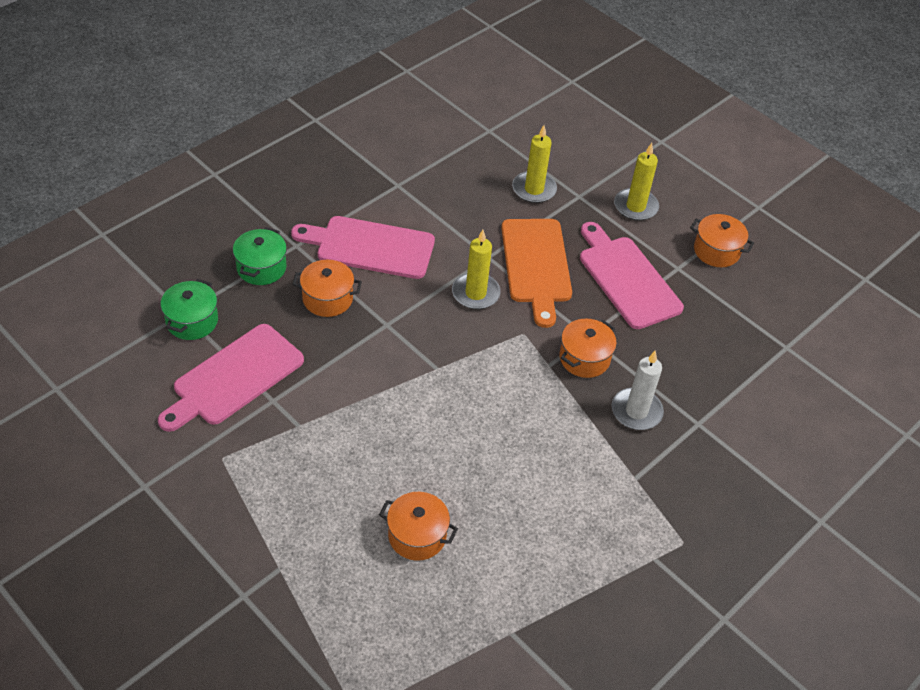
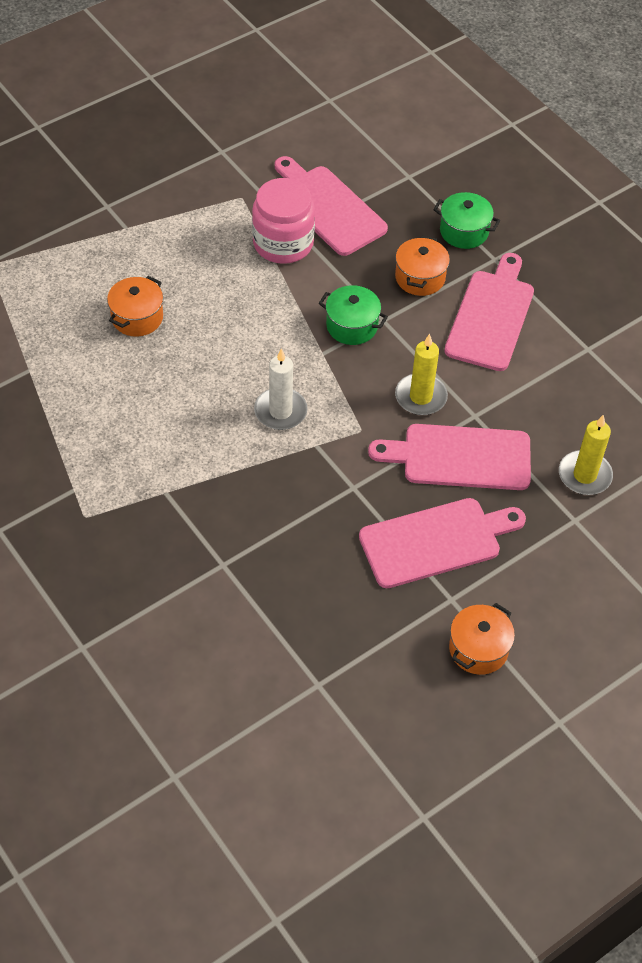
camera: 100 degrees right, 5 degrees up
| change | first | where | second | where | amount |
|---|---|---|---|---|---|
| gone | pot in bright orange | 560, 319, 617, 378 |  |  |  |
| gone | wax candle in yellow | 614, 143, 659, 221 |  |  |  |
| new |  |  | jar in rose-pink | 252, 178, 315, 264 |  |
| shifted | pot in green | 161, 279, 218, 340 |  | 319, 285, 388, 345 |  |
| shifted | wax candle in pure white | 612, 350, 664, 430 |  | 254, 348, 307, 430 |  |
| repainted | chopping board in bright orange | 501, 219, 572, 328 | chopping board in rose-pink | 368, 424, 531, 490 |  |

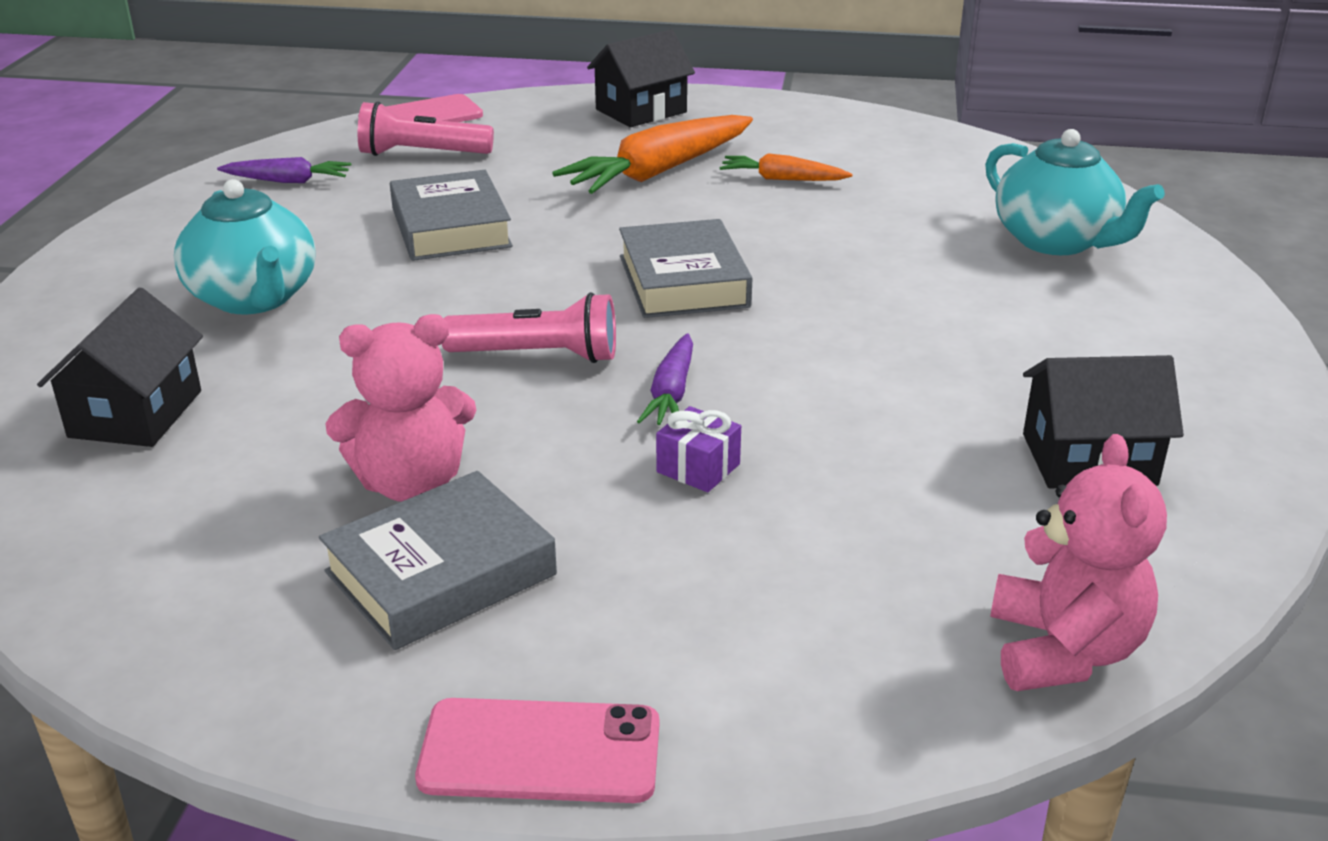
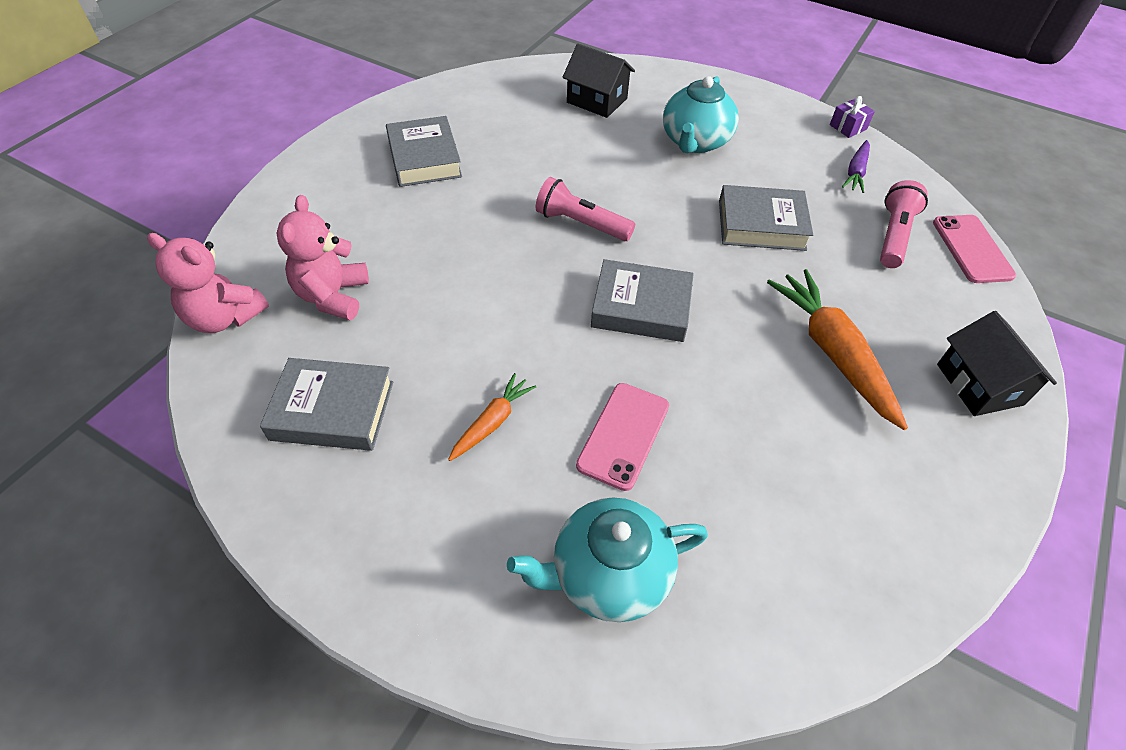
camera: 110 degrees right, 20 degrees up
| change | first | where | second | where | amount |
|---|---|---|---|---|---|
| gone | root vegetable in violet | 637, 333, 693, 425 |  |  |  |
| shifted | teddy in rose-pink | 325, 314, 477, 502 |  | 276, 195, 369, 320 |  |
| shifted | smartphone in rose-pink | 415, 698, 659, 803 |  | 576, 383, 669, 491 |  |
| shifted | wrapped gift in violet | 656, 406, 741, 492 |  | 830, 96, 875, 138 |  |
| shifted | root vegetable in bright orange | 720, 153, 852, 181 |  | 448, 373, 536, 461 |  |
| swapped | house in jet-black | 1023, 355, 1184, 488 | hardcover in gray | 260, 358, 393, 451 |  |
| rotated | teapot in turquoise | 174, 179, 316, 314 |  | 663, 76, 739, 154 | 60 degrees counterclockwise |
| rotated | flashlight in rose-pink | 442, 292, 616, 363 |  | 536, 177, 635, 241 | 90 degrees clockwise |

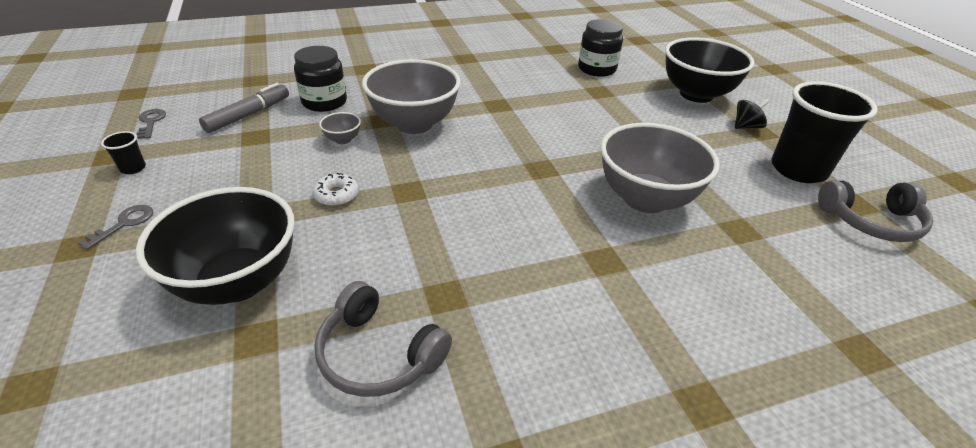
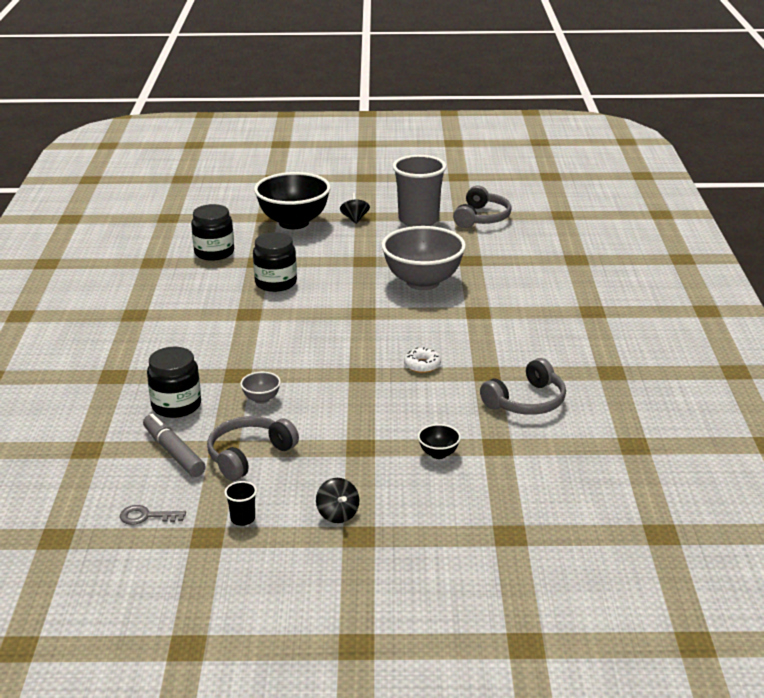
camera: 70 degrees left, 10 degrees down
| change | first | where | second | where | amount |
|---|---|---|---|---|---|
| gone | bowl in gray | 362, 59, 460, 134 |  |  |  |
| new |  |  | headset in gray | 207, 416, 299, 481 |  |
| new |  |  | jar in jet-black | 253, 232, 297, 292 |  |
| shifted | donut in pure white | 313, 173, 359, 206 |  | 404, 347, 441, 373 |  |
| swapped | key in gray | 78, 205, 153, 250 | whirligig in jet-black | 316, 478, 359, 523 |  |
| repainted | tumbler in jet-black | 771, 81, 878, 183 | tumbler in gray | 392, 155, 446, 227 |  |
| scaled | bowl in jet-black | 136, 187, 295, 305 |  | 418, 424, 461, 459 | x0.41 |

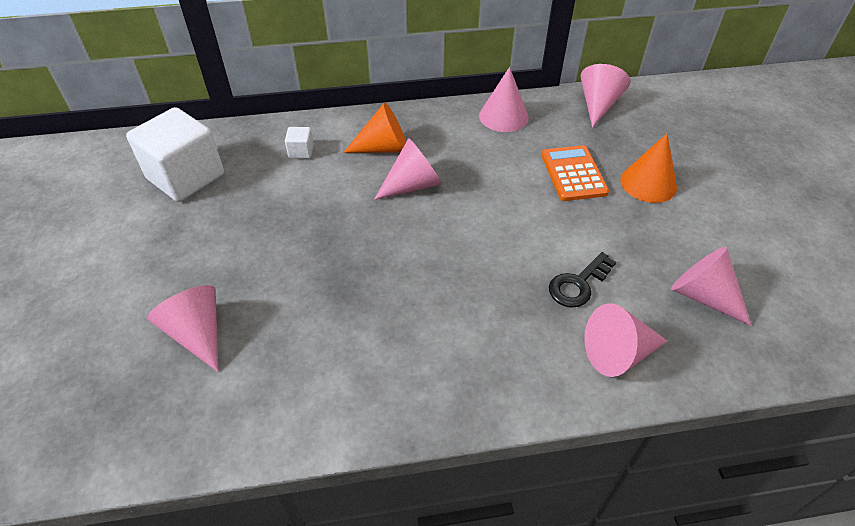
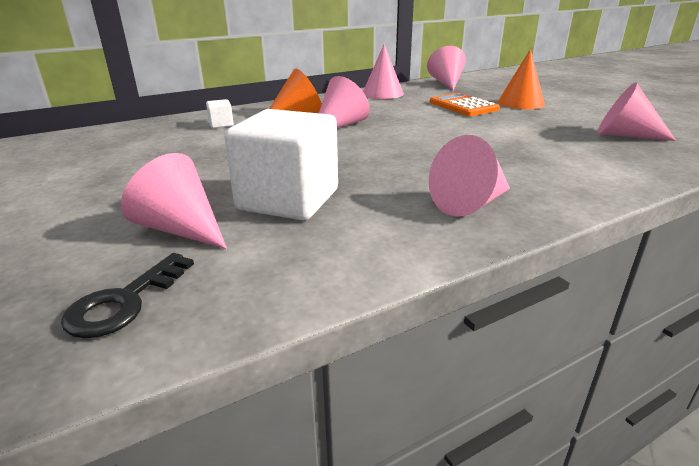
camera: 20 degrees left, 20 degrees down
| change | first | where | second | where | amount |
|---|---|---|---|---|---|
| shifted | cube in pure white | 126, 107, 224, 202 |  | 224, 109, 338, 220 |  |
| shifted | key in jet-black | 549, 252, 616, 308 |  | 61, 253, 194, 338 |  |
| shifted | cone in rose-pink | 585, 304, 668, 377 |  | 429, 135, 510, 217 |  |

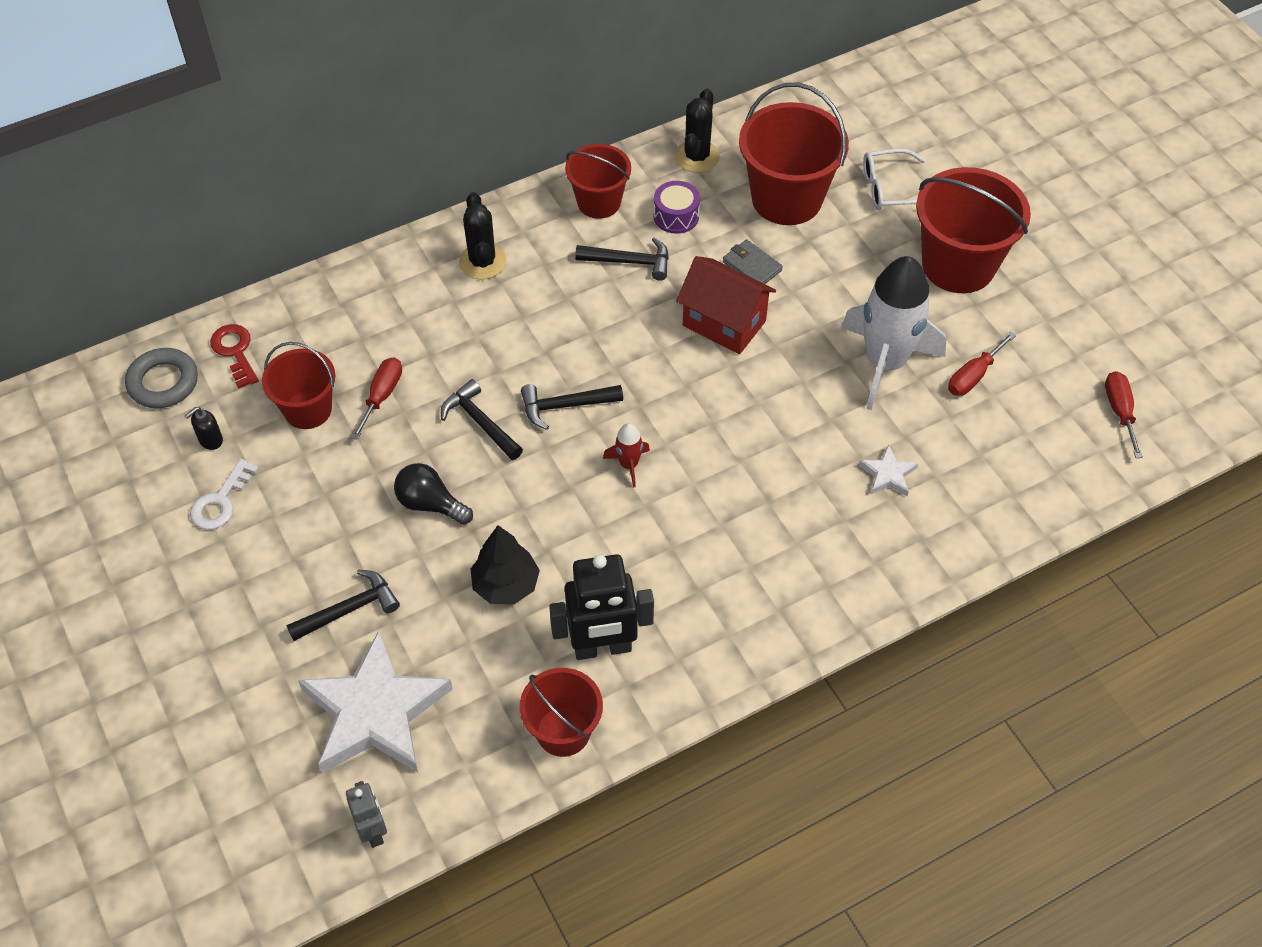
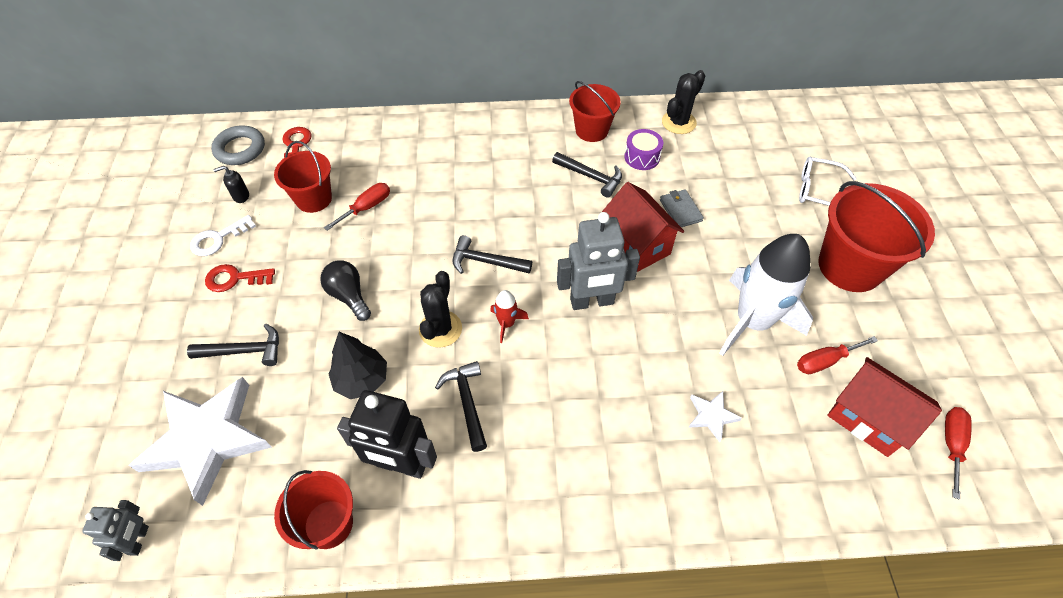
camera: 25 degrees right, 0 degrees up
| change | first | where | second | where | amount |
|---|---|---|---|---|---|
| gone | bucket in crimson | 739, 83, 849, 225 |  |  |  |
| new |  |  | key in crimson | 205, 264, 275, 292 |  |
| new |  |  | robot in gray | 557, 212, 640, 310 |  |
| new |  |  | house in crimson | 827, 357, 942, 457 |  |
| shifted | hammer in jet-black | 441, 379, 523, 460 |  | 435, 361, 487, 452 |  |
| shifted | prickly plant in jet-black | 459, 192, 506, 279 |  | 419, 271, 462, 348 |  |

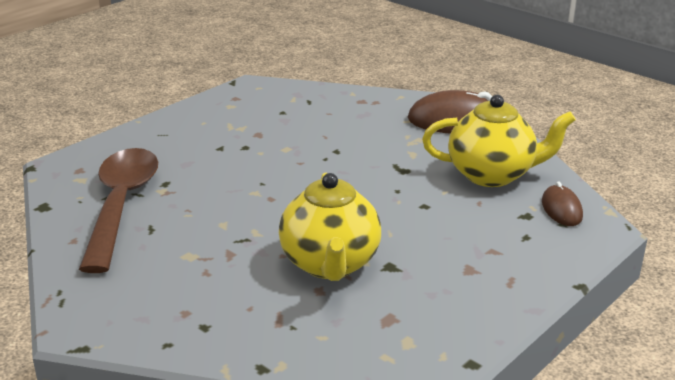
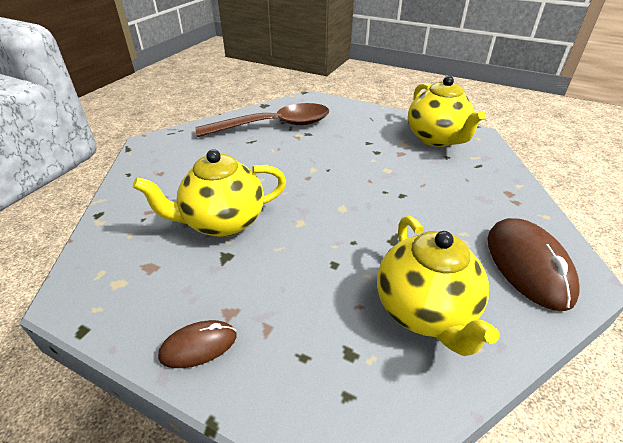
camera: 75 degrees right, 10 degrees up
| change | first | where | second | where | amount |
|---|---|---|---|---|---|
| new |  |  | teapot in yellow | 408, 76, 485, 147 |  |
| shifted | mouse in russet | 542, 181, 583, 226 |  | 158, 320, 237, 368 |  |

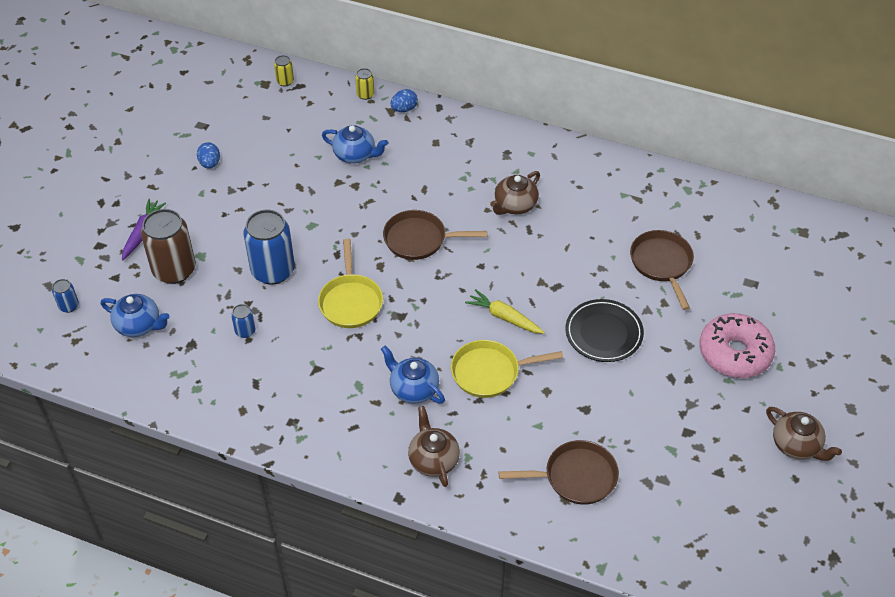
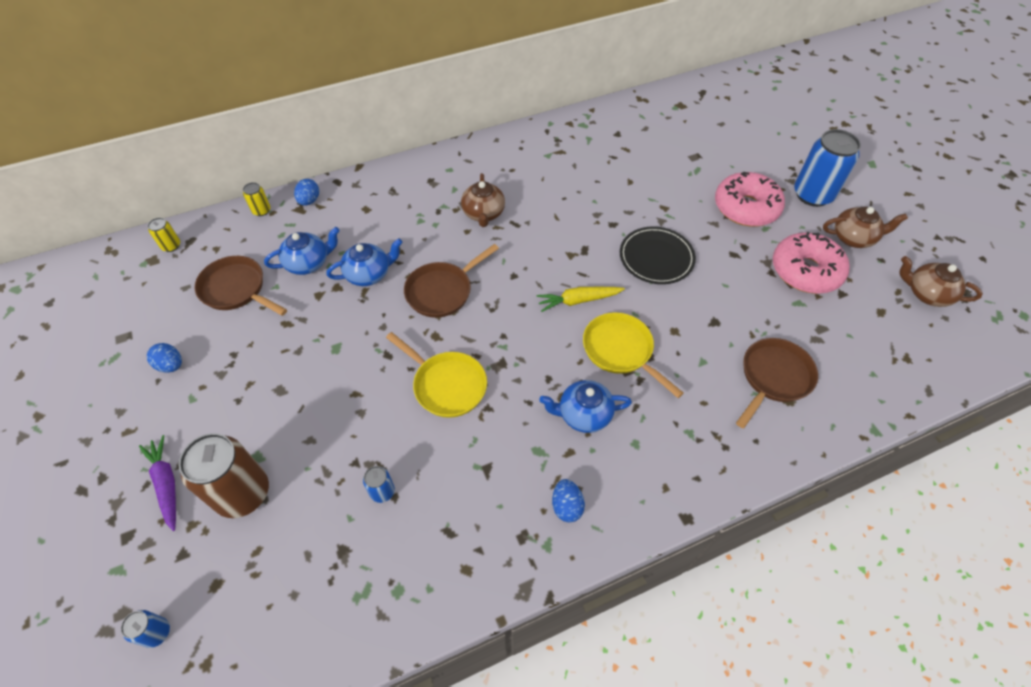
camera: 45 degrees left, 5 degrees up
| change | first | where | second | where | amount |
|---|---|---|---|---|---|
| new |  |  | egg shape in royal blue | 552, 479, 585, 522 |  |
| new |  |  | donut in rose-pink | 773, 232, 850, 294 |  |
| shifted | teapot in royal blue | 101, 294, 170, 337 |  | 326, 238, 403, 286 |  |
| shifted | soda can in royal blue | 243, 210, 295, 285 |  | 794, 129, 861, 207 |  |
| shifted | teapot in russet | 408, 406, 460, 487 |  | 899, 256, 983, 307 |  |
| shifted | pan in russet | 630, 230, 694, 310 |  | 194, 256, 287, 316 |  |
| rotated | pan in yellow | 451, 340, 563, 398 |  | 583, 312, 684, 398 | 105 degrees clockwise |

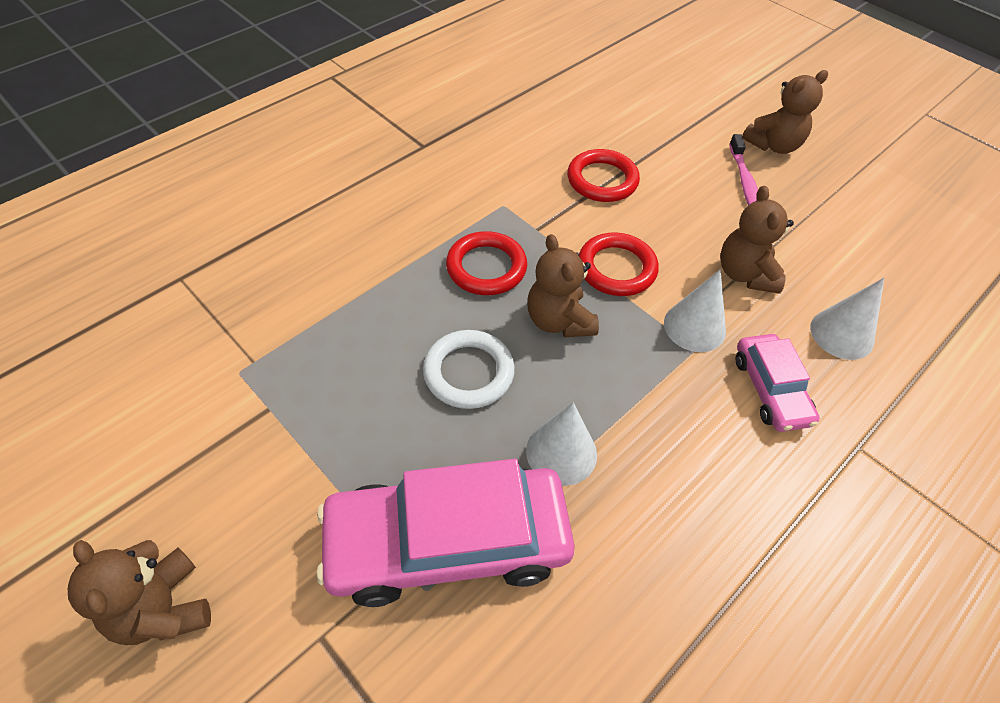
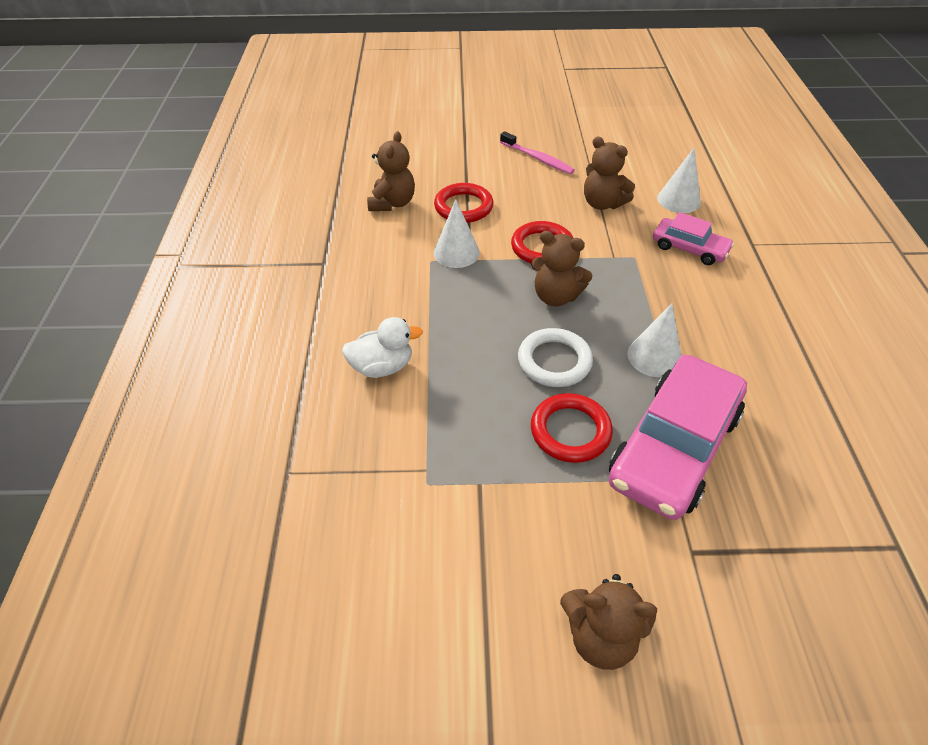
camera: 45 degrees left, 5 degrees down
| change | first | where | second | where | amount |
|---|---|---|---|---|---|
| new |  |  | toy duck in pure white | 342, 317, 423, 378 |  |
| shifted | torus in crimson | 446, 231, 527, 295 |  | 531, 393, 613, 463 |  |
| shifted | cone in pure white | 664, 269, 726, 352 |  | 434, 199, 480, 268 |  |
| shifted | teddy in russet | 742, 70, 828, 154 |  | 367, 131, 415, 211 |  |

